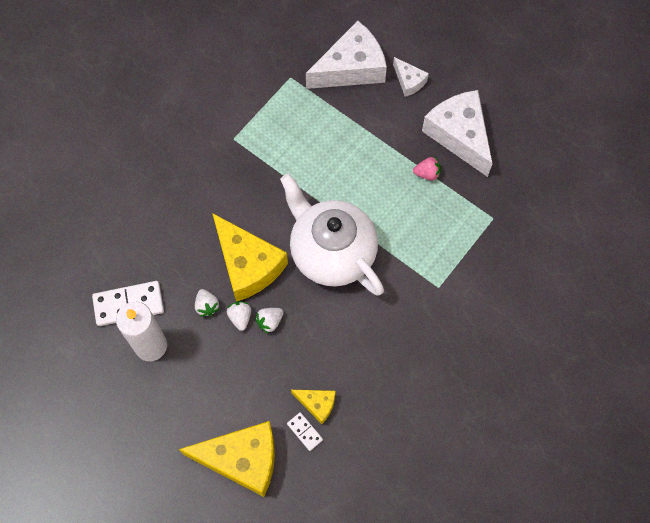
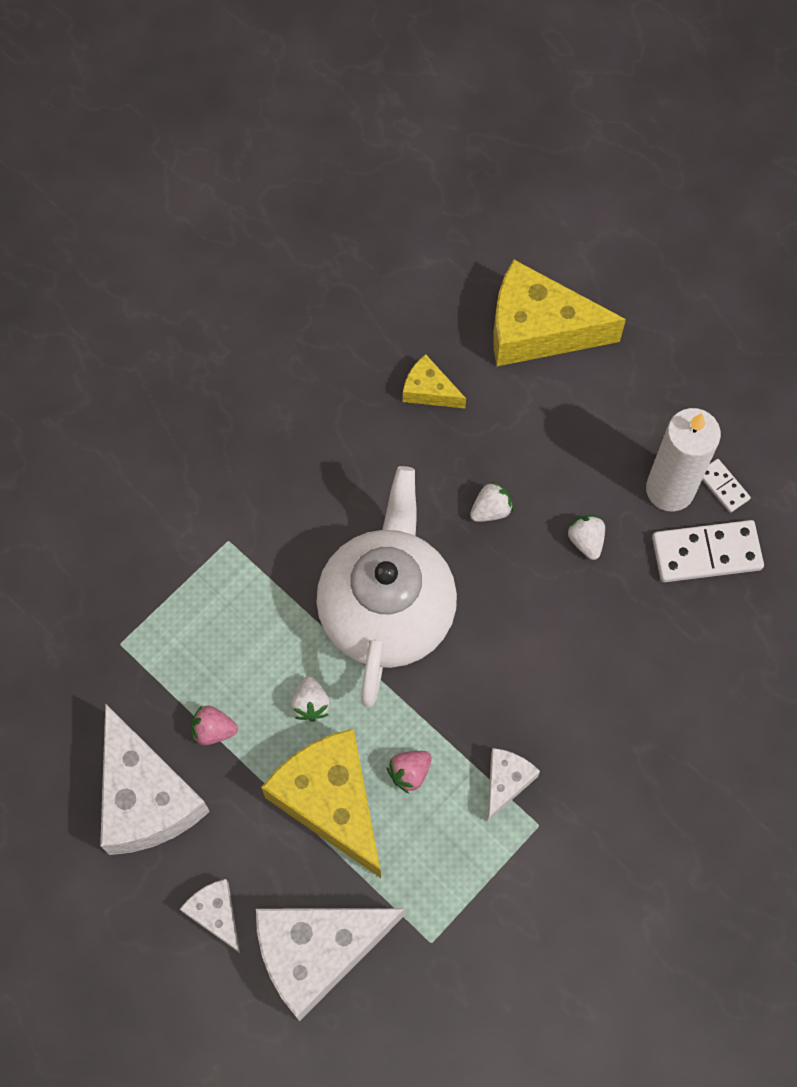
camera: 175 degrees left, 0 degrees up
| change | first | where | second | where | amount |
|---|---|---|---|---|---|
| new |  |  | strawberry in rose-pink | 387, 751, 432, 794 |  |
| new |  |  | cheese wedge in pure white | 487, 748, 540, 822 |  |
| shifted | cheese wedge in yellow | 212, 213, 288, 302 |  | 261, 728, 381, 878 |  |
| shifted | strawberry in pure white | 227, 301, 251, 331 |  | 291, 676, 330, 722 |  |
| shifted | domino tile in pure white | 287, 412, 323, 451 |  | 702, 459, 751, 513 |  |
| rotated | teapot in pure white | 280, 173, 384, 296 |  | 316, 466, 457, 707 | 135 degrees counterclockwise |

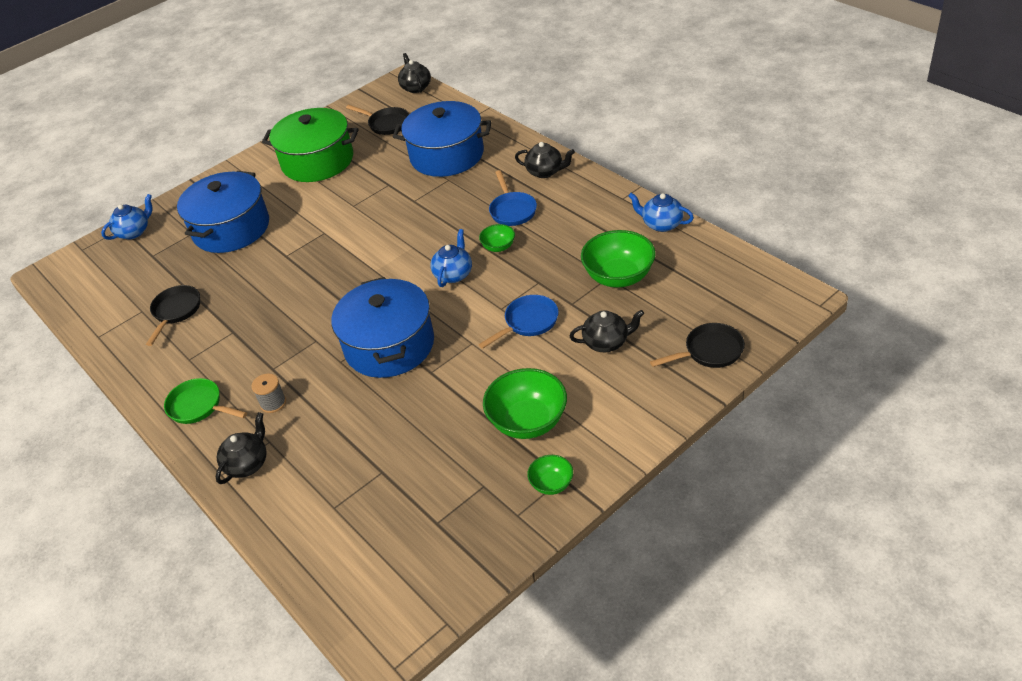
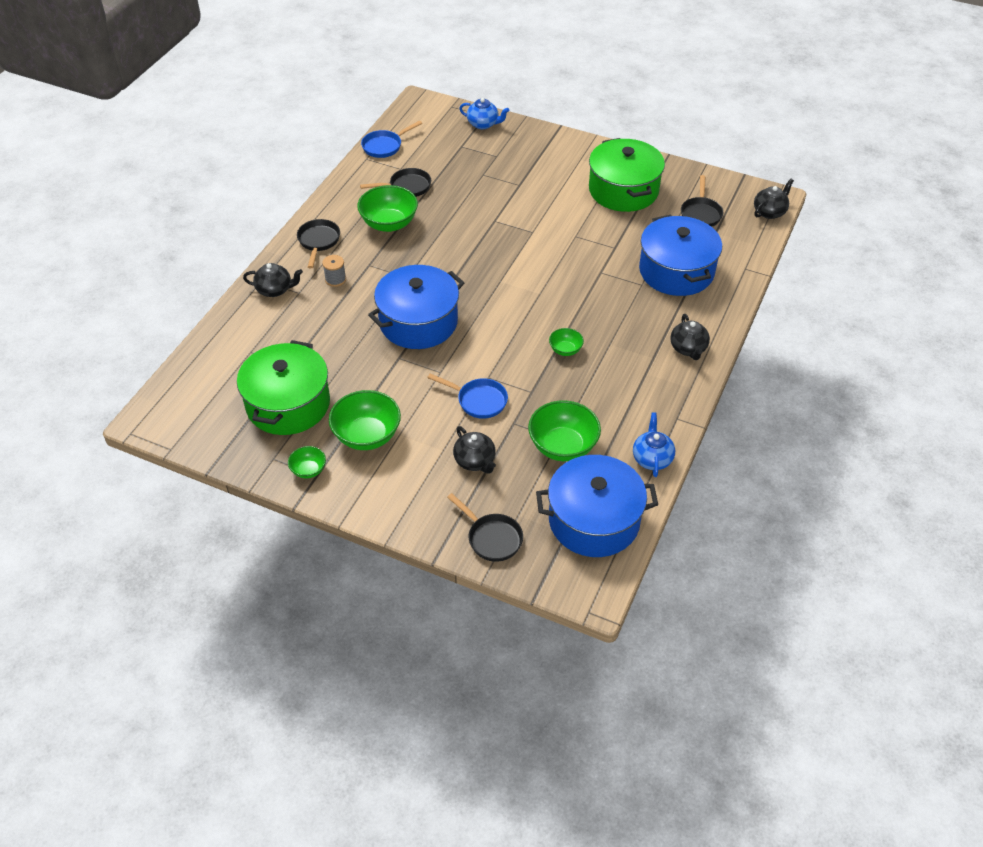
camera: 60 degrees right, 5 degrees up
| change | first | where | second | where | amount |
|---|---|---|---|---|---|
| gone | teapot in royal blue | 430, 229, 472, 287 |  |  |  |
| new |  |  | pot in green | 237, 340, 330, 435 |  |
| new |  |  | bowl in green | 357, 185, 418, 232 |  |
| shifted | pot in royal blue | 177, 171, 269, 253 |  | 536, 455, 658, 557 |  |
| shifted | pan in royal blue | 489, 170, 537, 226 |  | 361, 120, 422, 158 |  |
| repainted | pan in green | 164, 378, 247, 424 | pan in jet-black | 297, 219, 340, 268 |  |

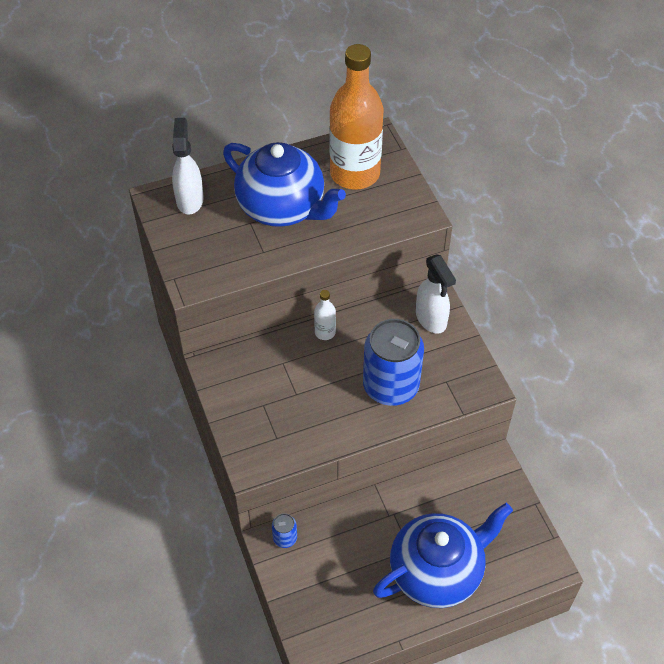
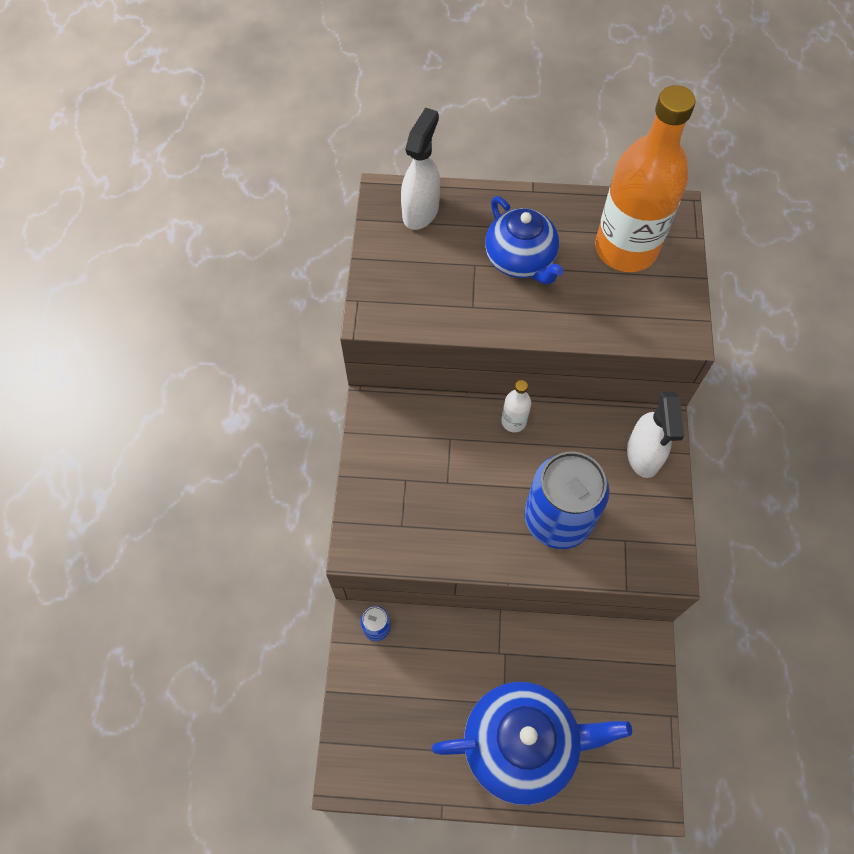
camera: 25 degrees right, 10 degrees up
| change | first | where | second | where | amount |
|---|---|---|---|---|---|
| scaled | teapot in royal blue | 223, 142, 346, 227 |  | 485, 196, 564, 285 | x0.66 |

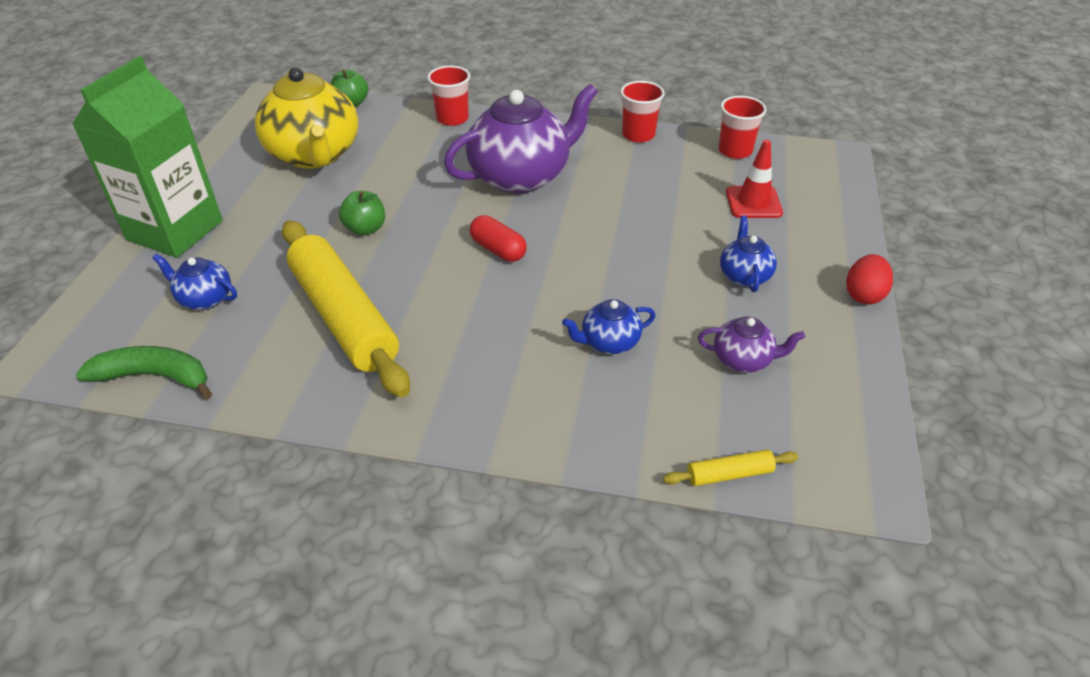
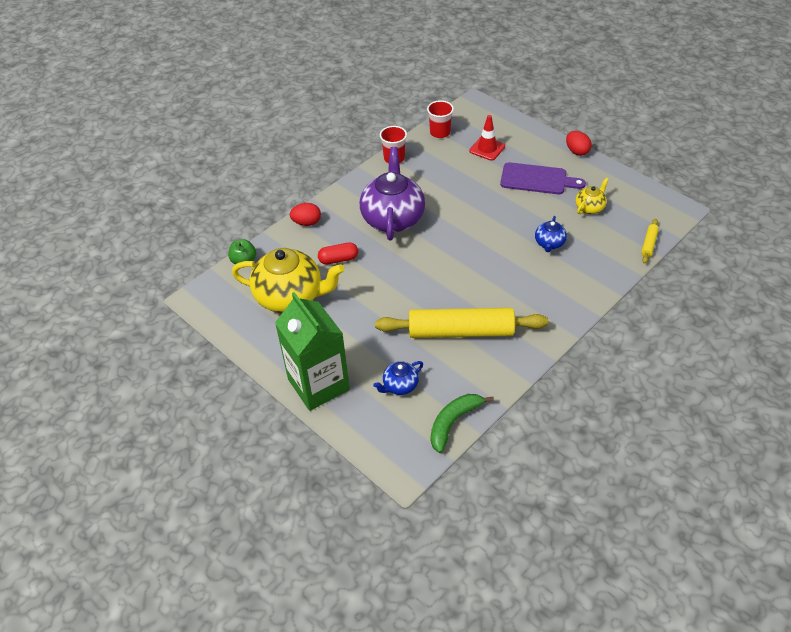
camera: 55 degrees left, 5 degrees up
| change | first | where | second | where | amount |
|---|---|---|---|---|---|
| gone | apple in green | 339, 191, 385, 236 |  |  |  |
| shifted | pill shape in crimson | 470, 215, 527, 262 |  | 318, 242, 358, 264 |  |
| swapped | tumbler in crimson | 427, 66, 470, 126 | egg shape in crimson | 290, 203, 321, 226 |  |
| swapped | teapot in royal blue | 720, 216, 777, 292 | chopping board in violet | 500, 162, 586, 194 |  |
| repainted | teapot in violet | 698, 317, 805, 373 | teapot in yellow | 576, 178, 609, 214 |  |

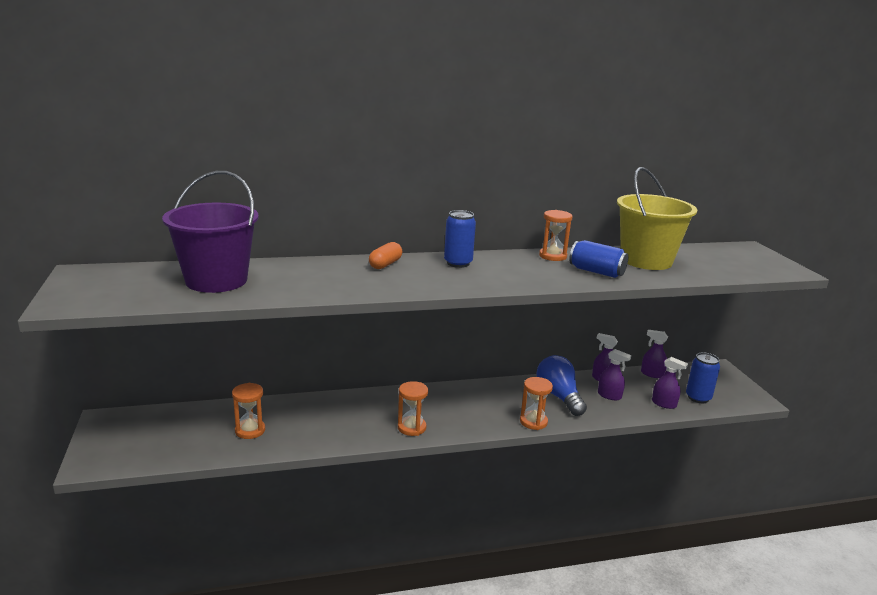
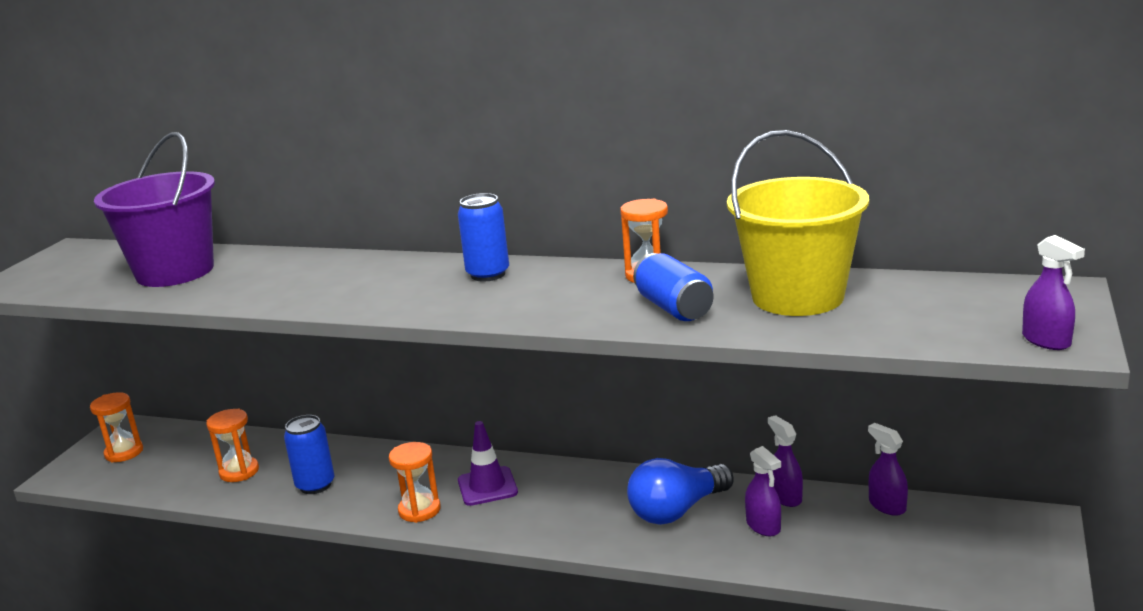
camera: 35 degrees right, 0 degrees up
| change | first | where | second | where | amount |
|---|---|---|---|---|---|
| gone | pill shape in bright orange | 369, 242, 402, 269 |  |  |  |
| new |  |  | safety cone in violet | 458, 421, 518, 506 |  |
| shifted | hourglass in bright orange | 520, 377, 553, 430 |  | 90, 392, 143, 462 |  |
| shifted | sprayer in violet | 652, 357, 688, 409 |  | 1022, 235, 1085, 350 |  |
| shifted | soda can in royal blue | 686, 352, 720, 403 |  | 284, 415, 334, 494 |  |
| rotated | lightbulb in royal blue | 536, 355, 587, 416 |  | 627, 458, 733, 525 | 135 degrees counterclockwise |

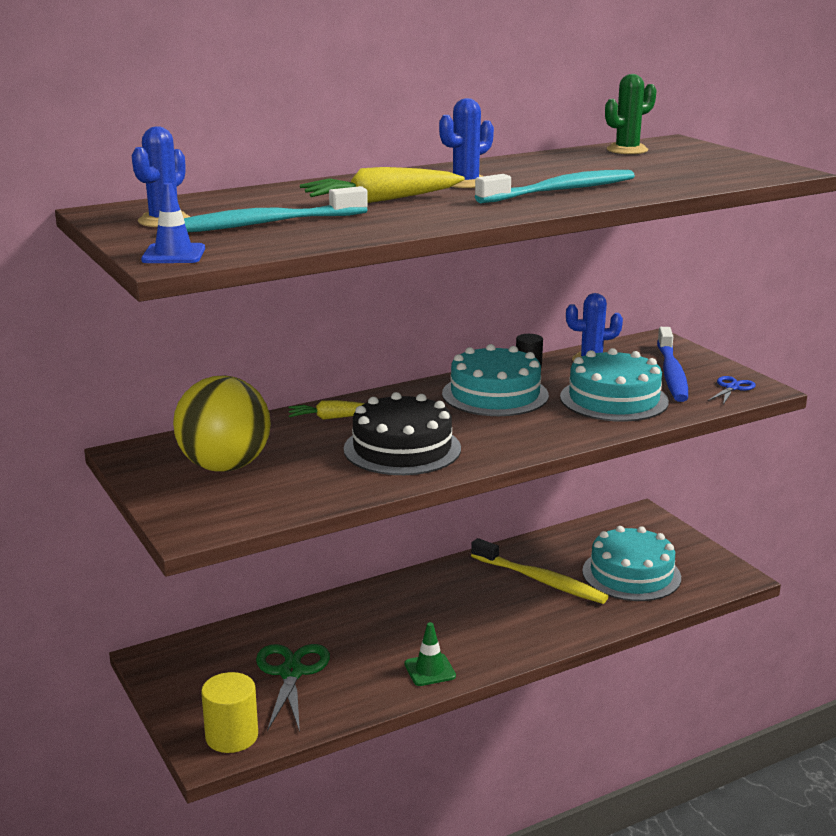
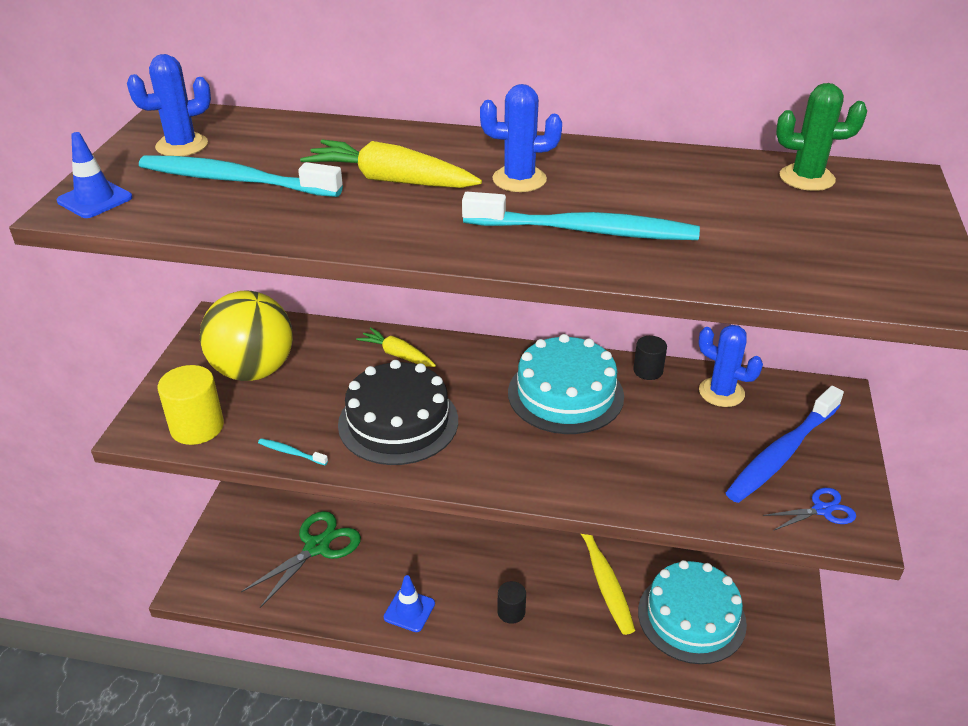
camera: 40 degrees right, 15 degrees up
| change | first | where | second | where | amount |
|---|---|---|---|---|---|
| gone | layer cake in turquoise | 560, 348, 669, 422 |  |  |  |
| new |  |  | dental brush in turquoise | 258, 438, 328, 465 |  |
| new |  |  | cylinder in jet-black | 497, 581, 526, 624 |  |
| shifted | cylinder in yellow | 201, 672, 258, 753 |  | 158, 365, 224, 445 |  |
| repainted | safety cone in green | 404, 622, 456, 686 | safety cone in royal blue | 384, 575, 435, 632 |  |

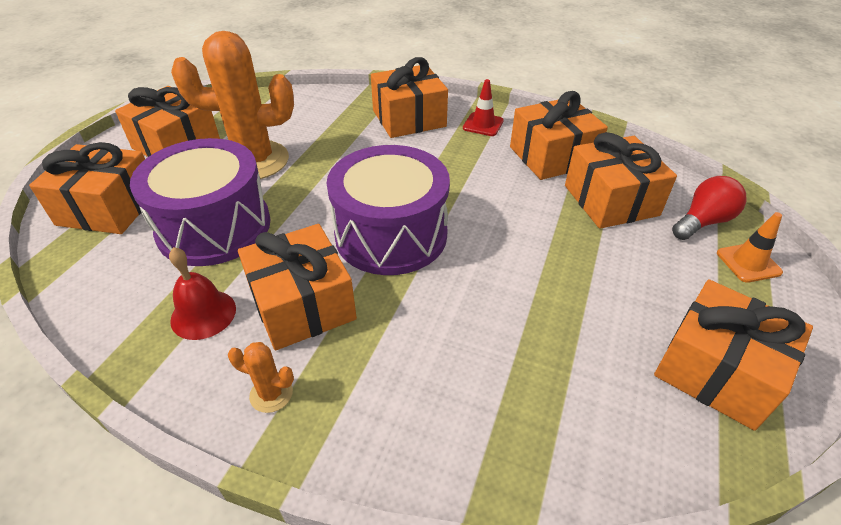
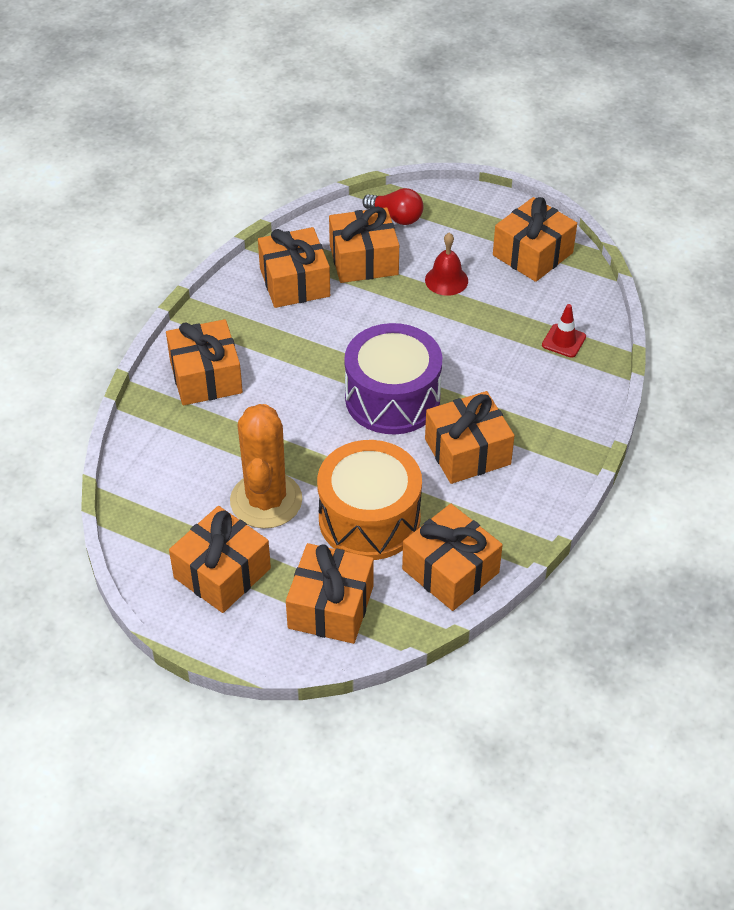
camera: 85 degrees left, 5 degrees up
| change | first | where | second | where | amount |
|---|---|---|---|---|---|
| gone | prickly plant in bright orange | 228, 342, 294, 413 |  |  |  |
| gone | safety cone in bright orange | 717, 212, 783, 283 |  |  |  |
| new |  |  | wrapped gift in bright orange | 402, 504, 503, 611 |  |
| shifted | school bell in crimson | 169, 247, 236, 340 |  | 425, 233, 468, 296 |  |
| shifted | safety cone in crimson | 463, 79, 504, 136 |  | 542, 304, 586, 358 |  |
| repainted | drum in violet | 130, 138, 271, 266 | drum in bright orange | 317, 440, 422, 560 |  |
| rotated | lightbulb in crimson | 672, 176, 747, 240 |  | 362, 188, 423, 225 | 150 degrees clockwise |

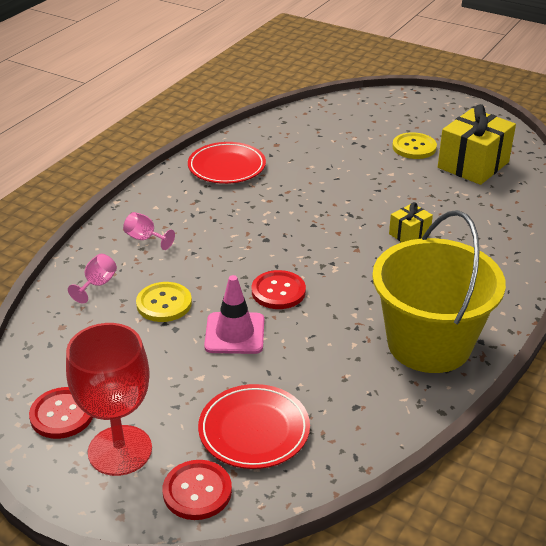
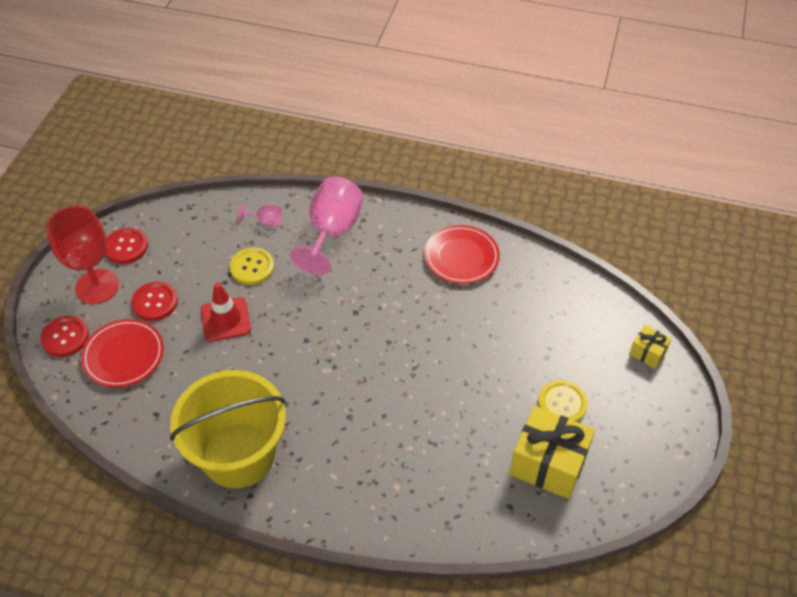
camera: 75 degrees right, 15 degrees up
| change | first | where | second | where | amount |
|---|---|---|---|---|---|
| shifted | sewing button in crimson | 252, 270, 306, 309 |  | 131, 282, 178, 321 |  |
| shifted | wrapped gift in yellow | 389, 202, 433, 242 |  | 629, 325, 672, 369 |  |
| repainted | safety cone in rose-pink | 204, 275, 264, 354 | safety cone in crimson | 201, 283, 251, 342 |  |
| scaled | wine glass in rose-pink | 123, 212, 175, 250 |  | 290, 176, 363, 275 | x2.27 |

